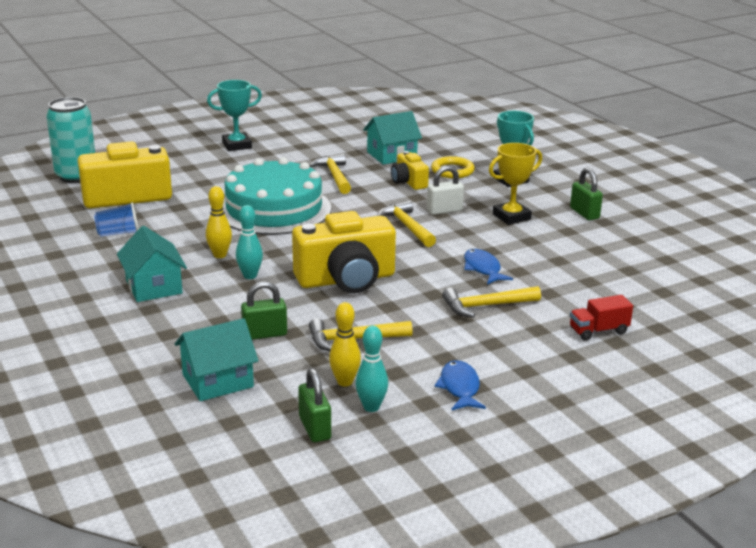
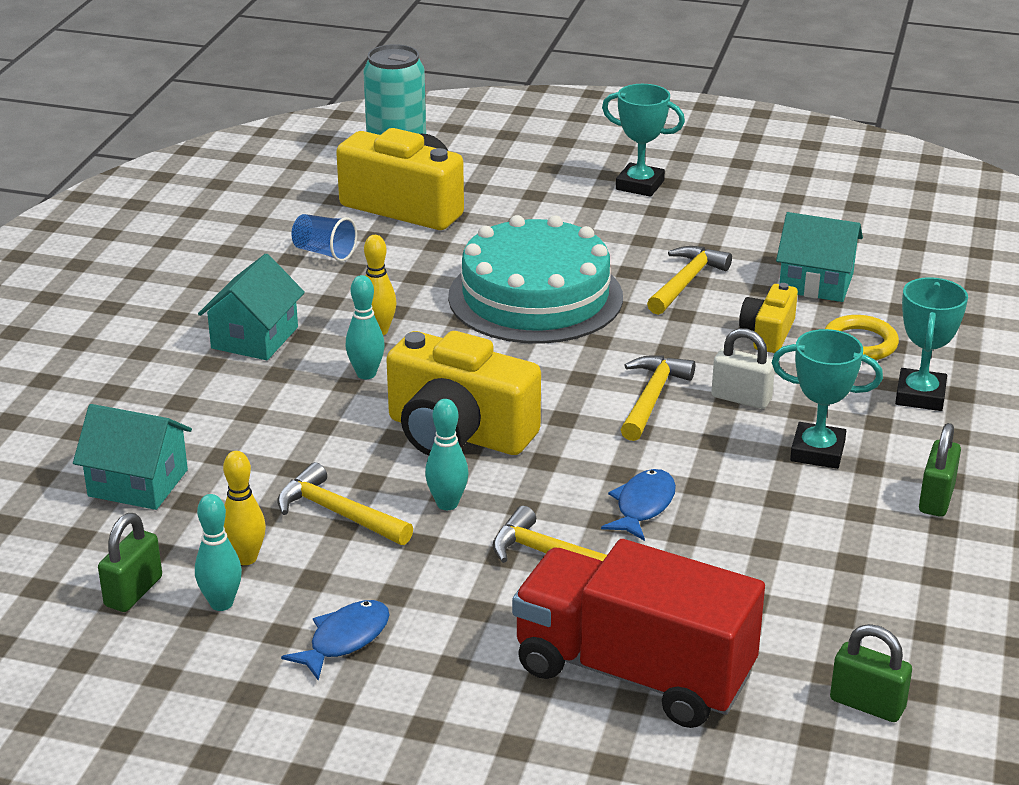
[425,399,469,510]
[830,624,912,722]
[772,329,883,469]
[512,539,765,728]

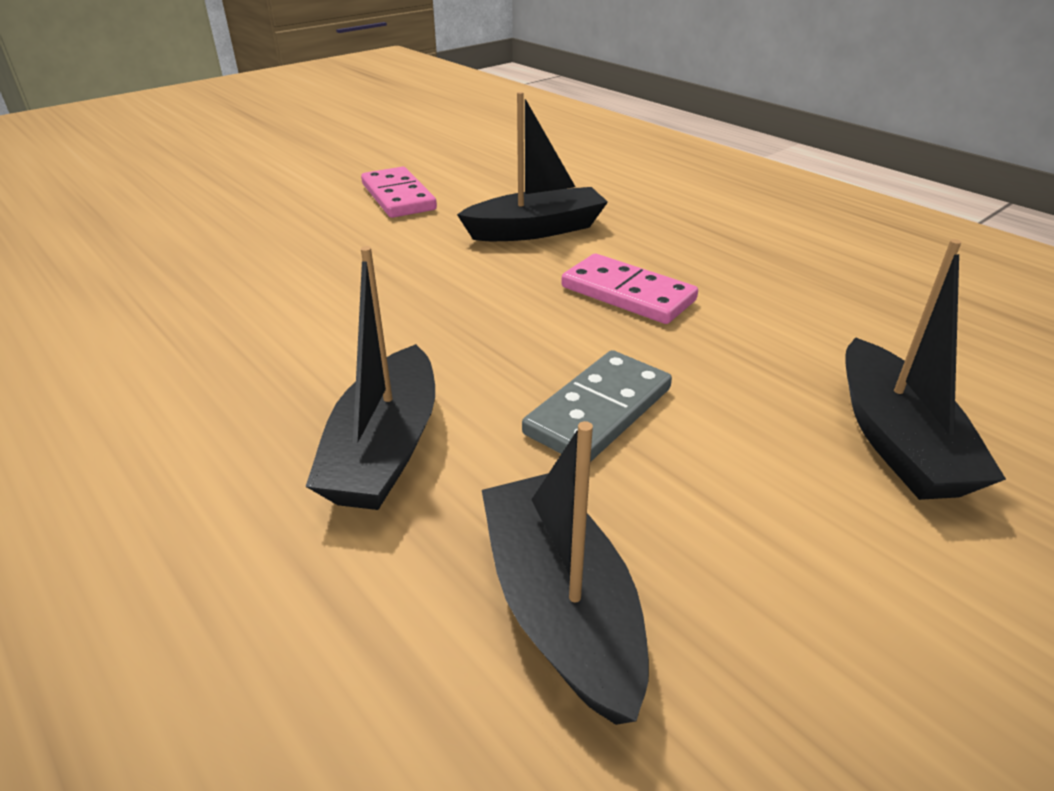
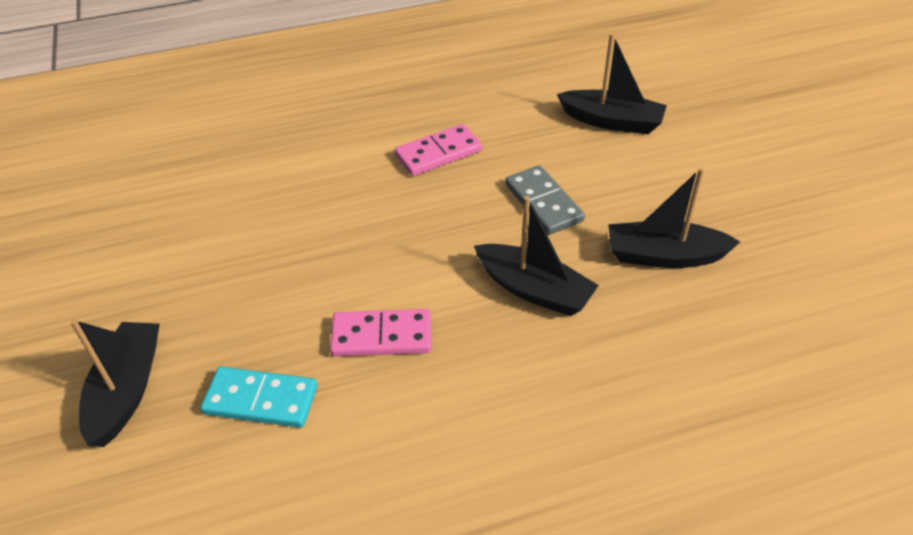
[201,367,317,428]
[330,309,431,357]
[70,319,160,447]

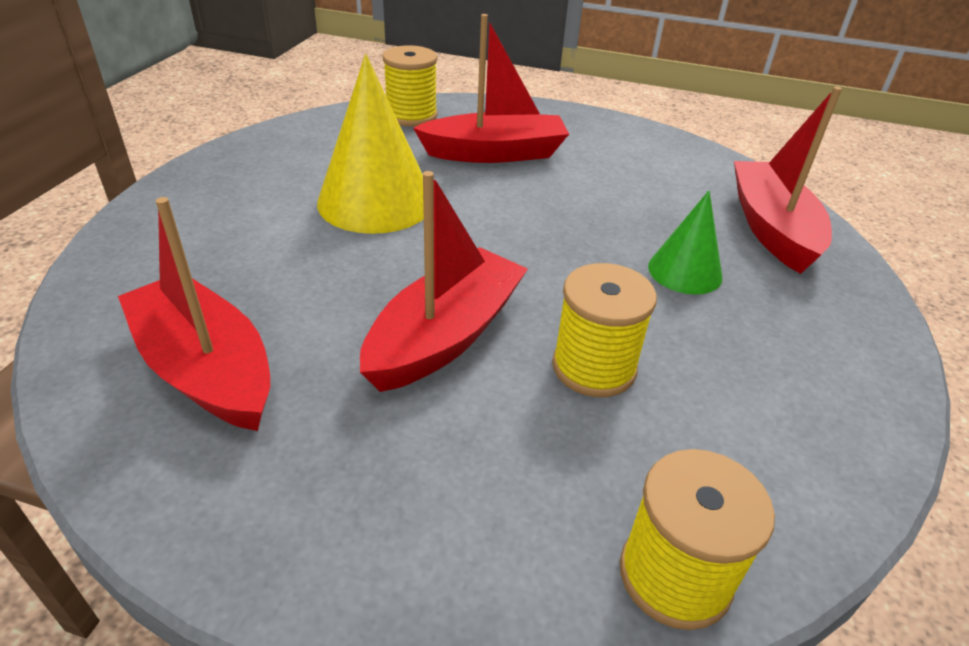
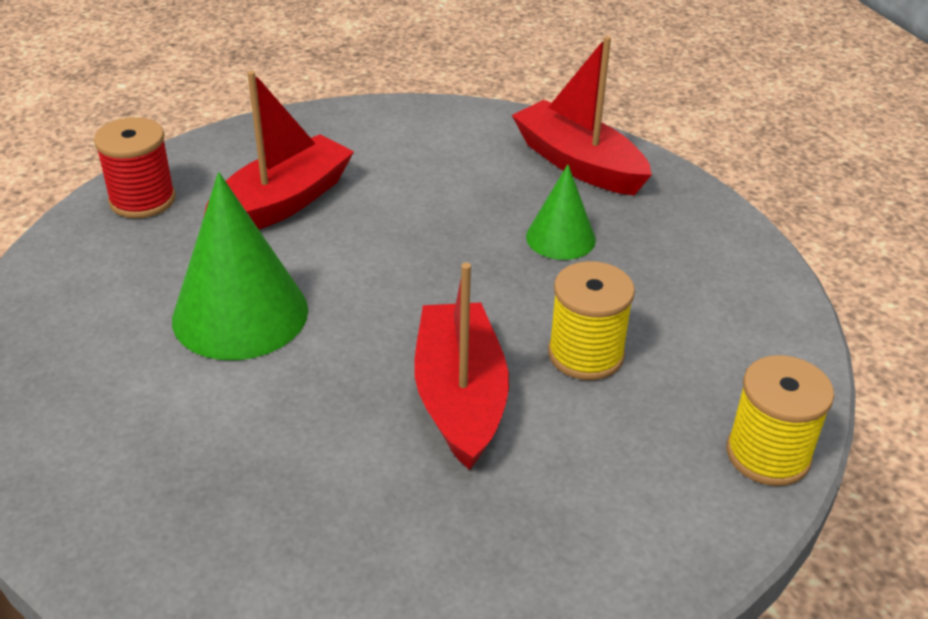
[118,197,270,431] (first image)
[172,172,308,360]
[94,117,176,219]

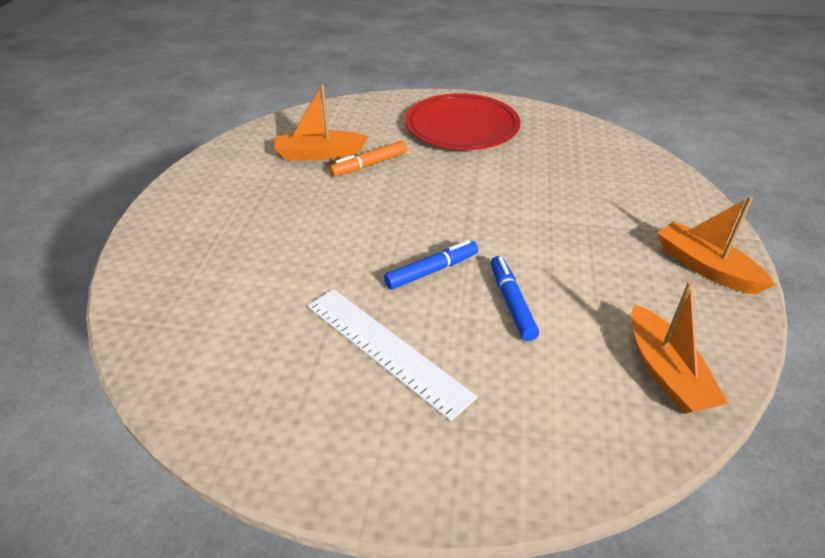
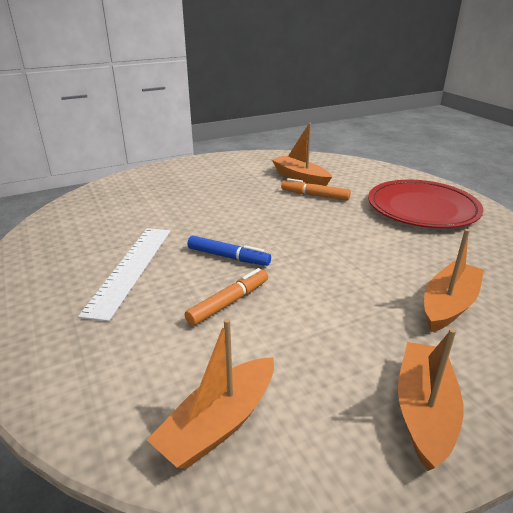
[424,229,484,332]
[185,268,268,326]

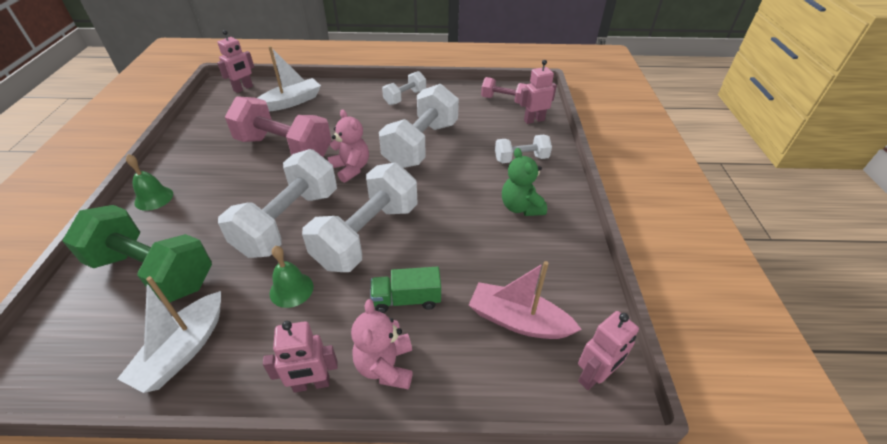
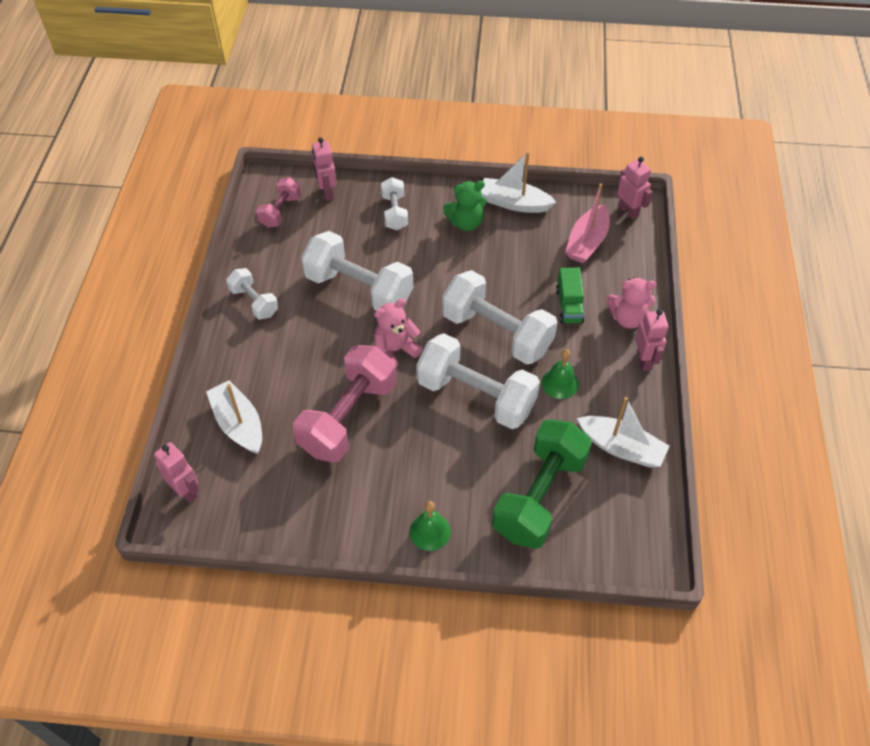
[481,152,556,213]

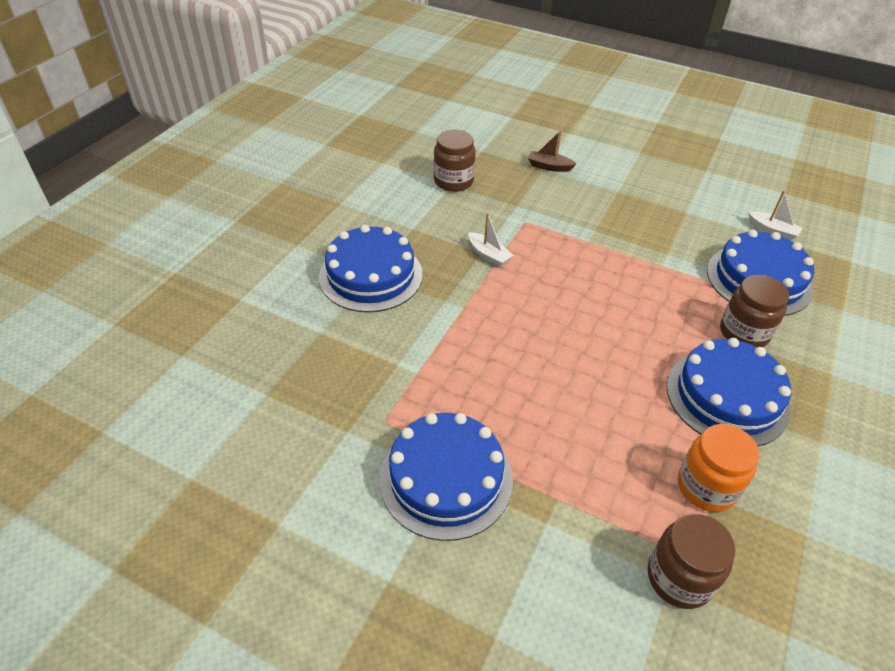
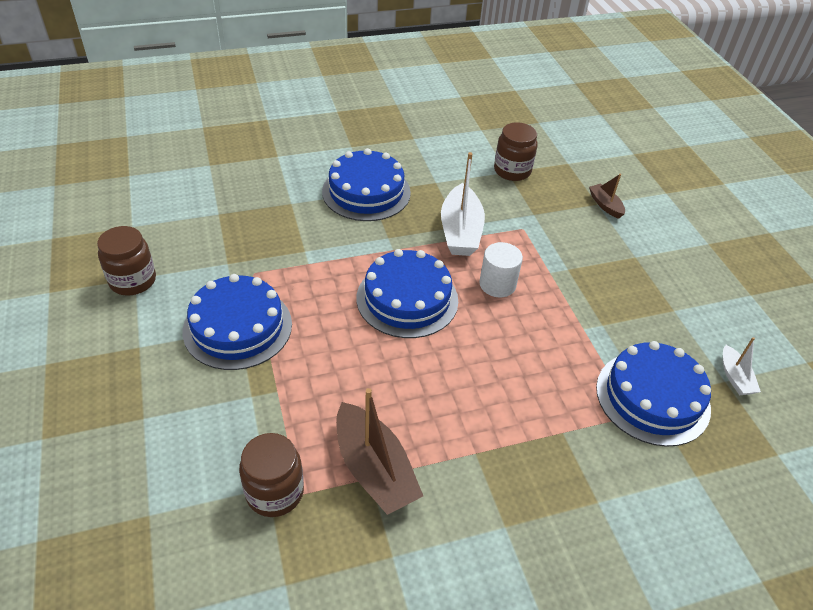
[479,242,523,297]
[356,249,458,338]
[97,226,156,296]
[336,388,423,515]
[441,152,485,256]

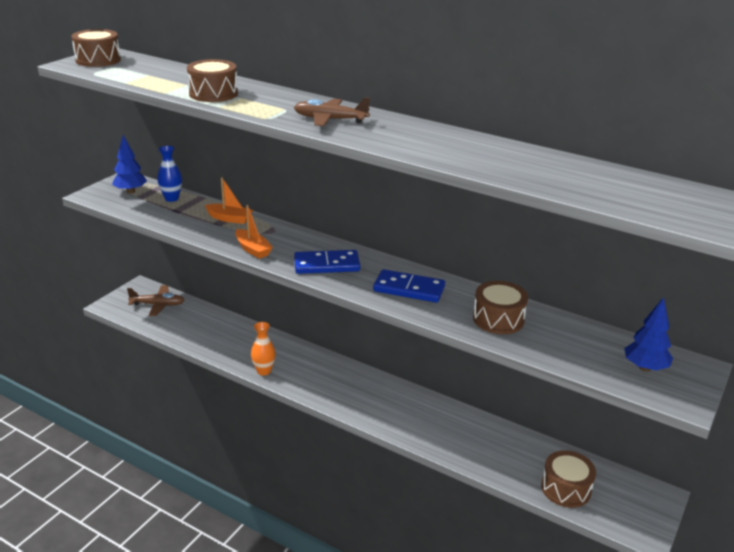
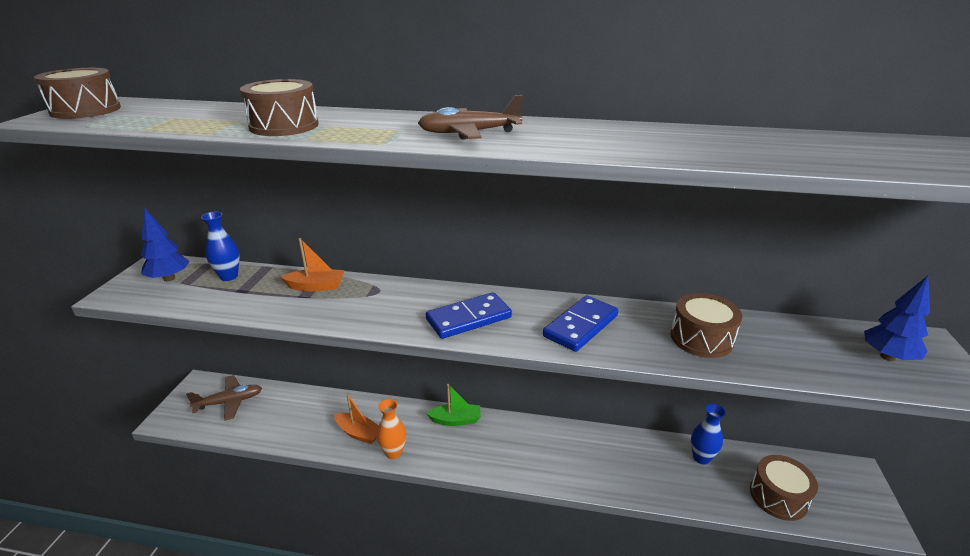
[426,384,481,426]
[691,404,726,465]
[335,394,379,444]
[543,295,618,352]

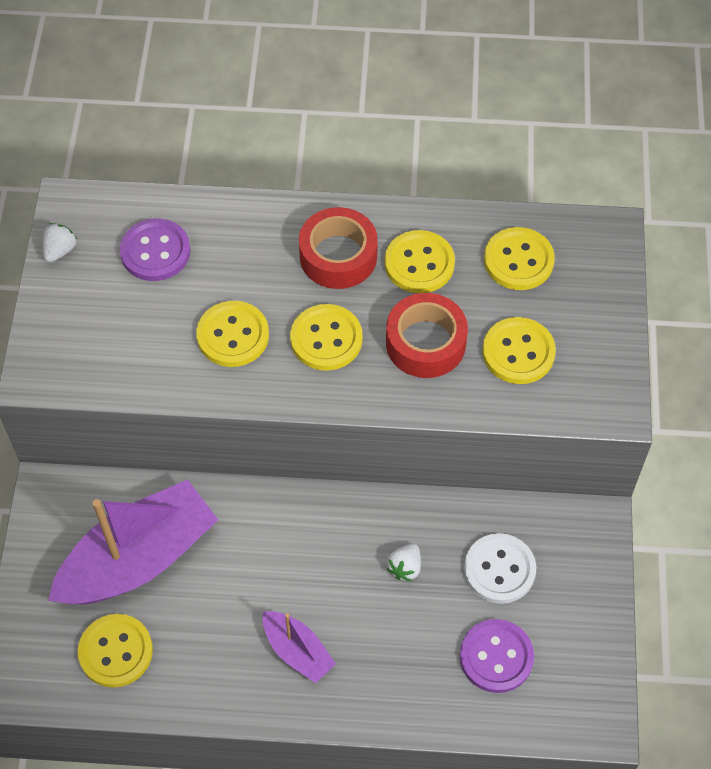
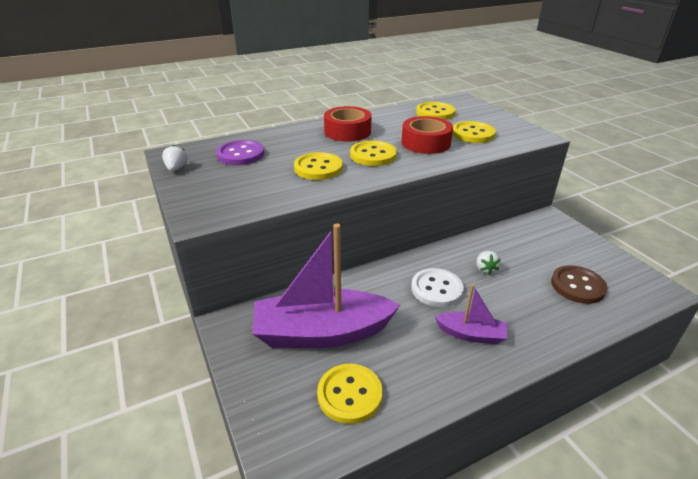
[385,230,455,293] (first image)
[411,268,464,307]
[551,265,608,304]
[252,223,400,348]

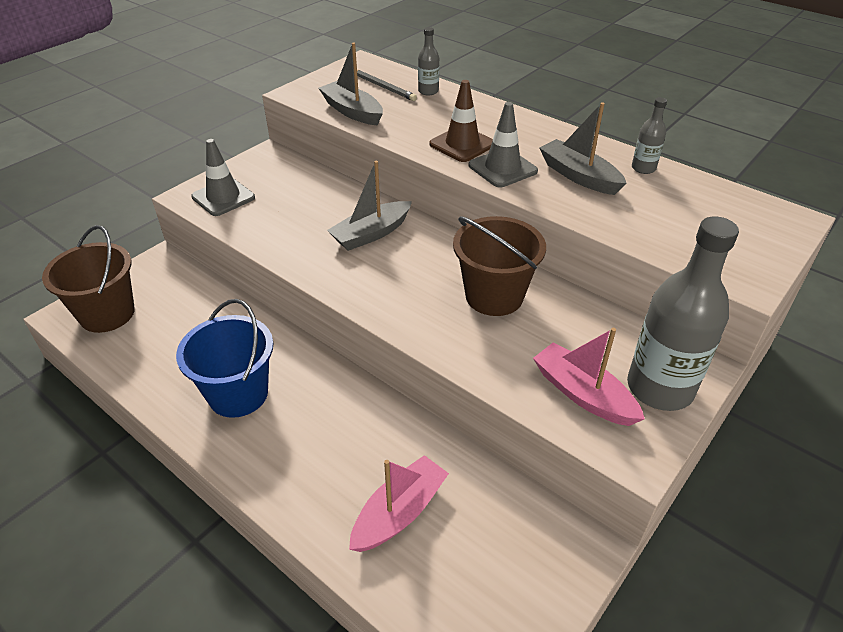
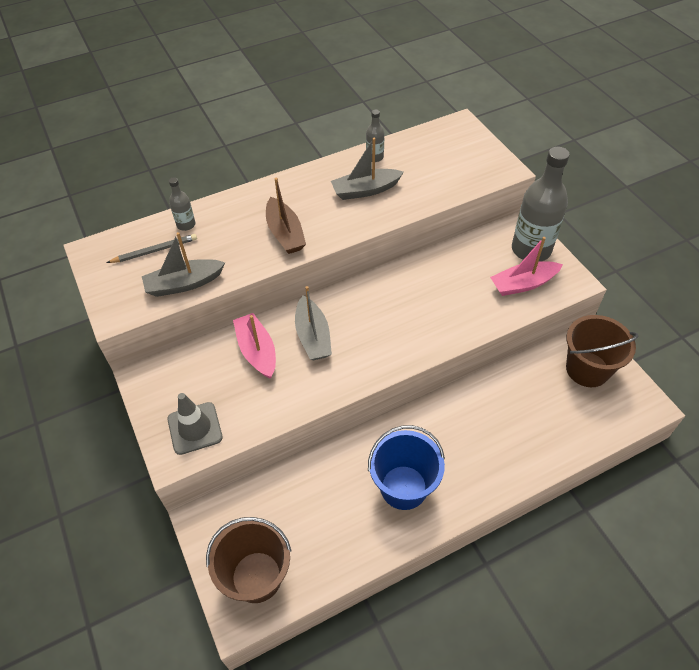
[469,102,538,187] (first image)
[233,313,276,379]
[566,315,638,387]
[266,178,306,254]

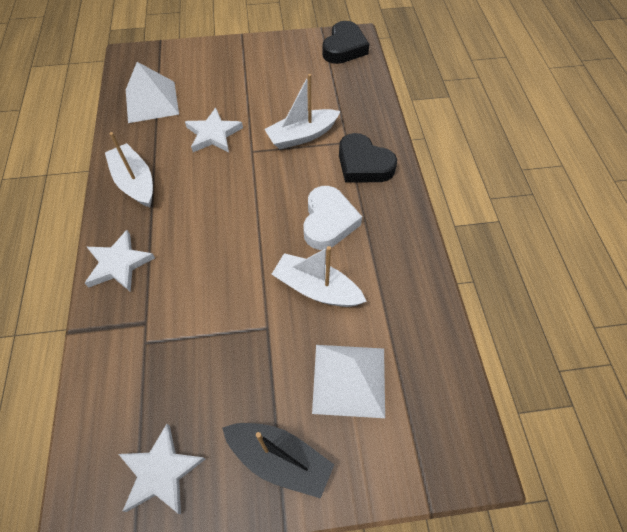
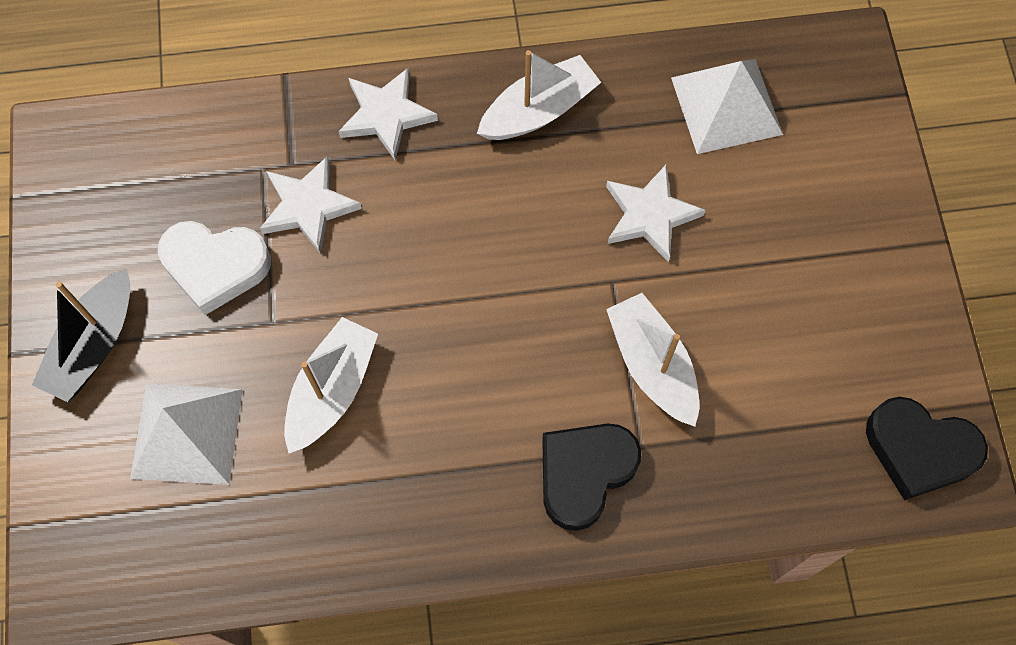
[260,156,362,254]
[158,221,271,315]

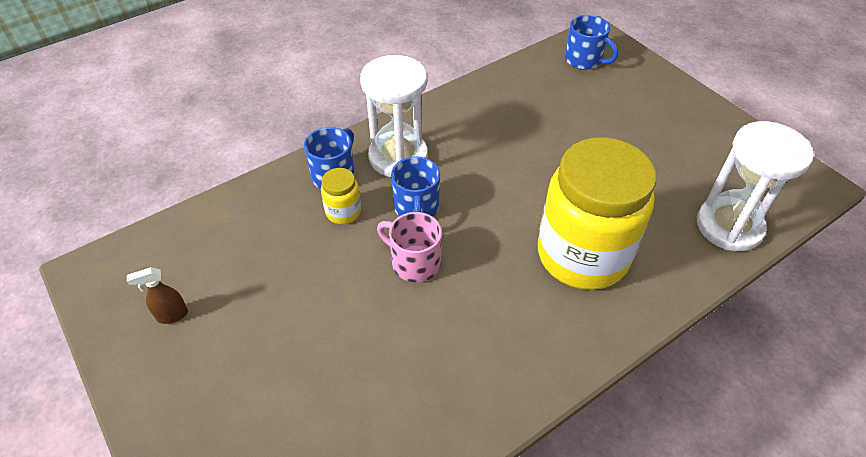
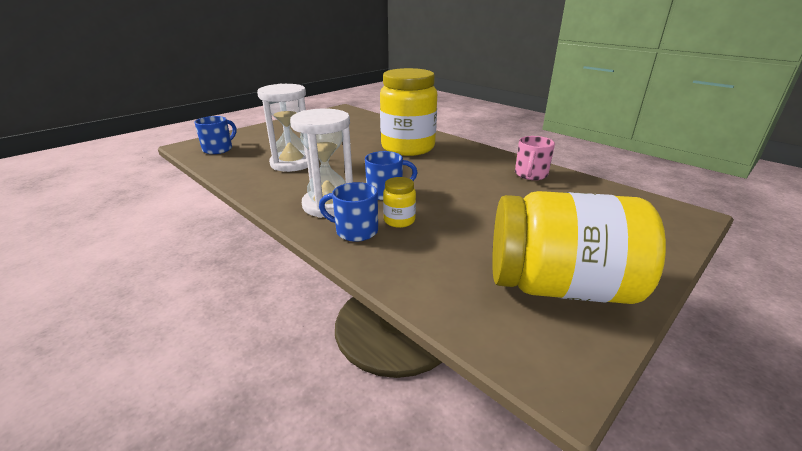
[515,136,555,180]
[257,84,308,172]
[492,191,666,304]

